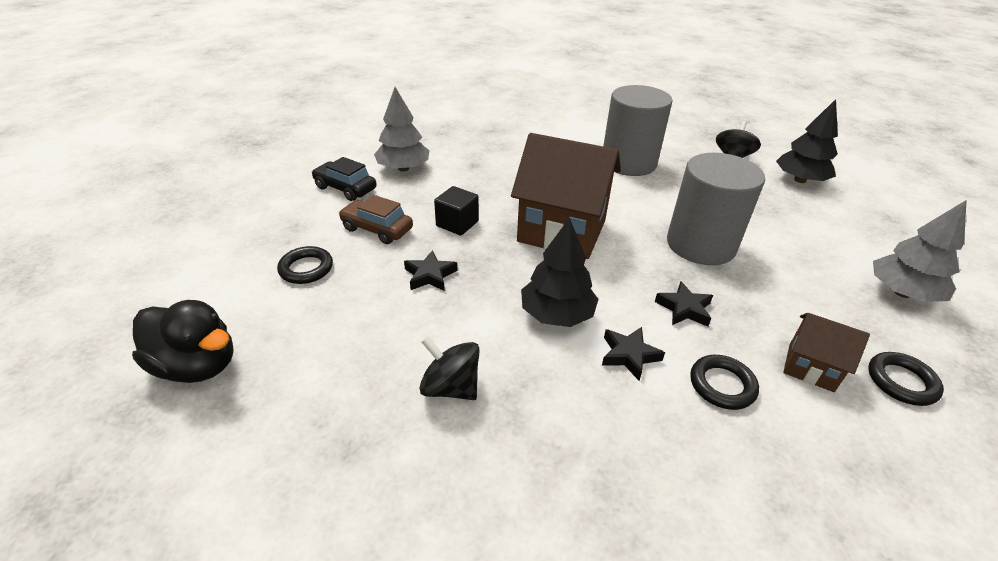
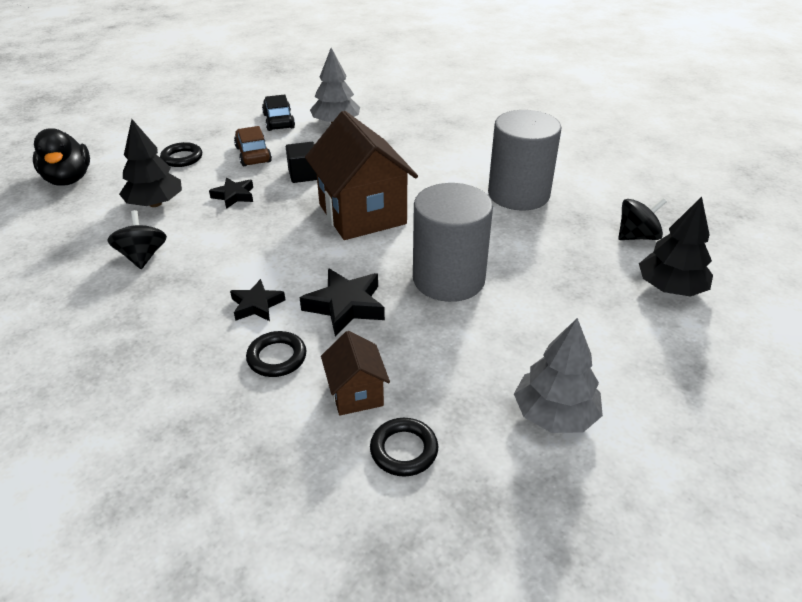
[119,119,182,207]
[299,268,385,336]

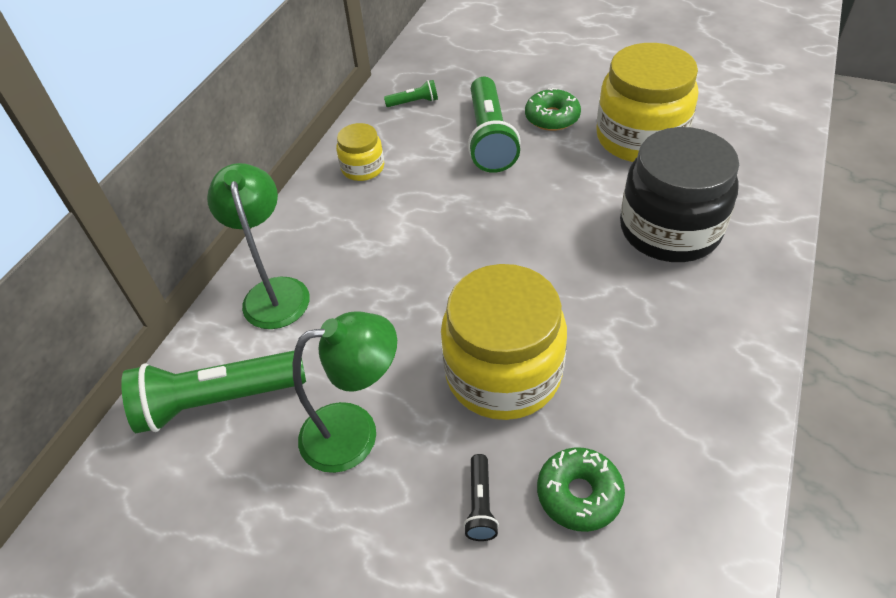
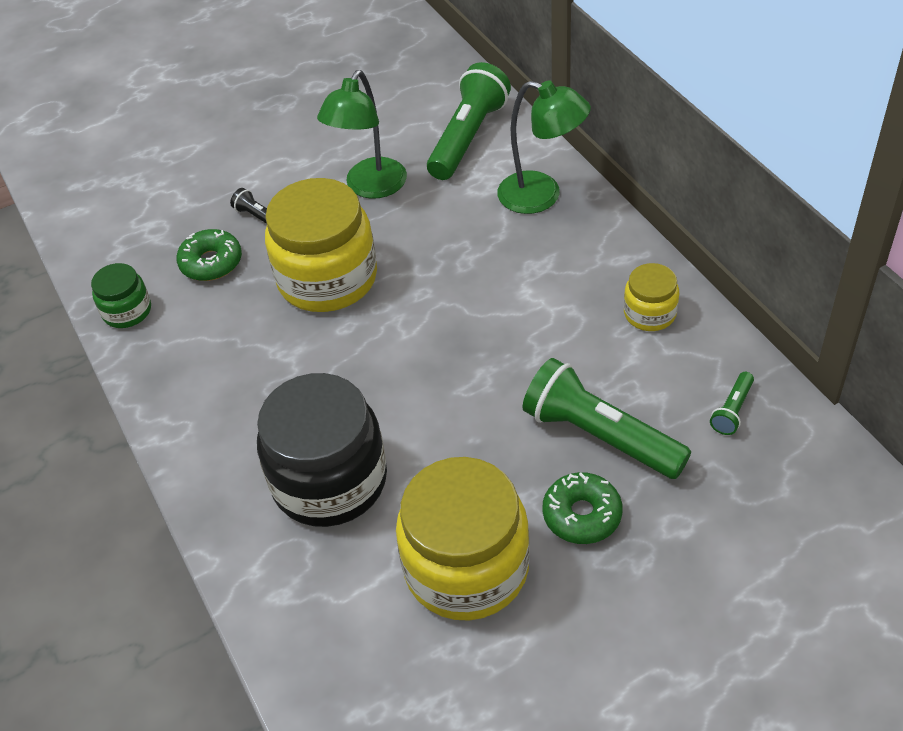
[91,263,151,328]

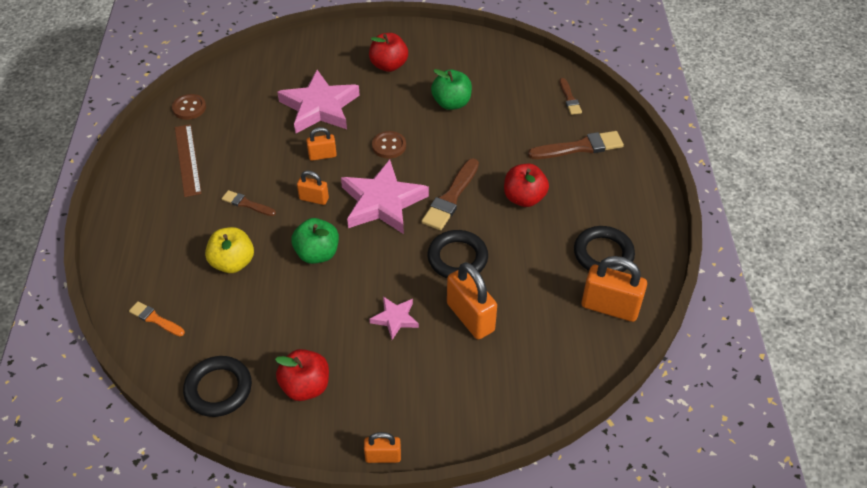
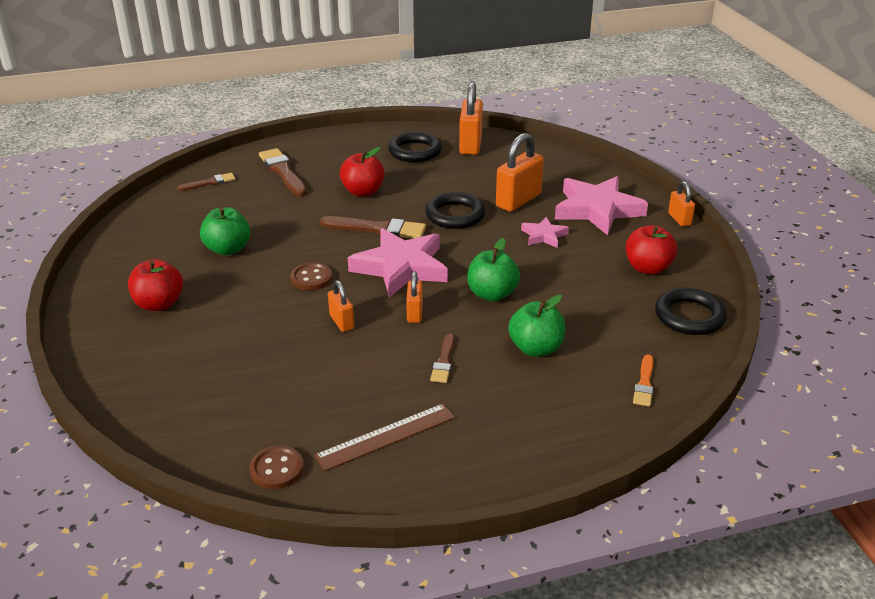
[555,176,648,236]
[508,295,565,357]

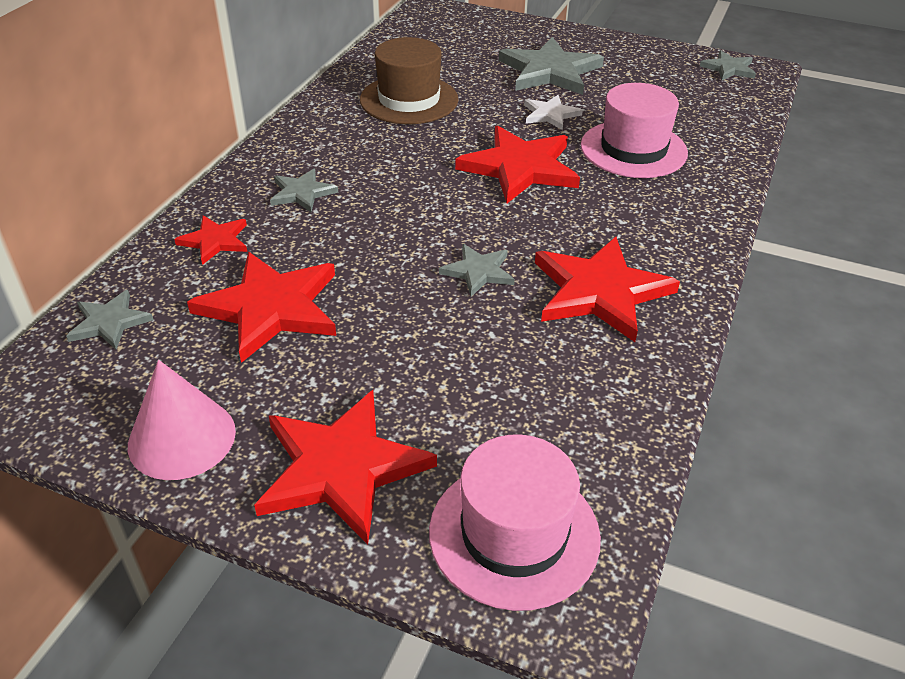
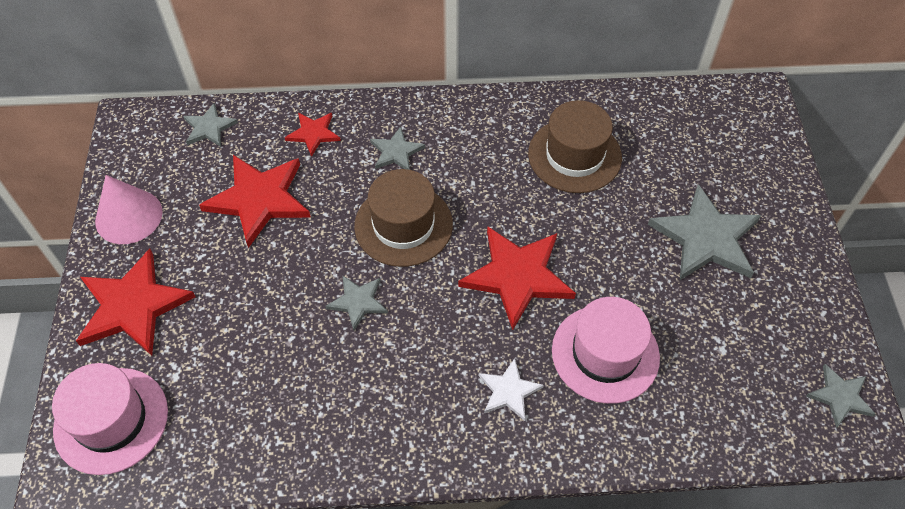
[535,237,680,342] (first image)
[354,169,453,267]
[479,358,544,421]

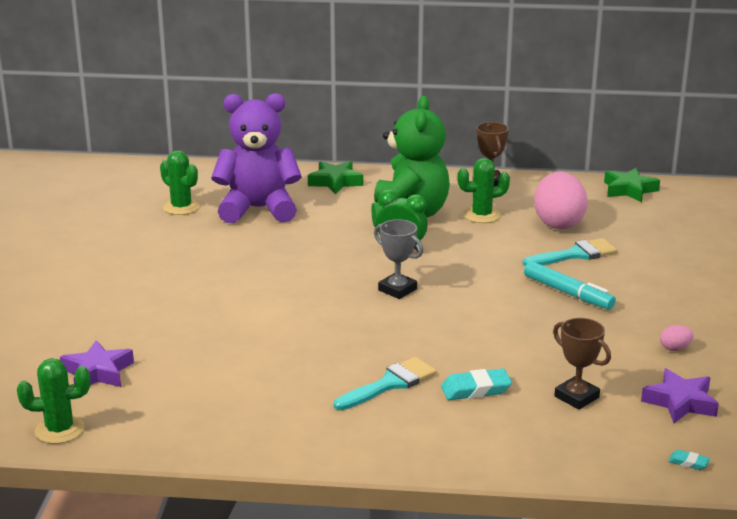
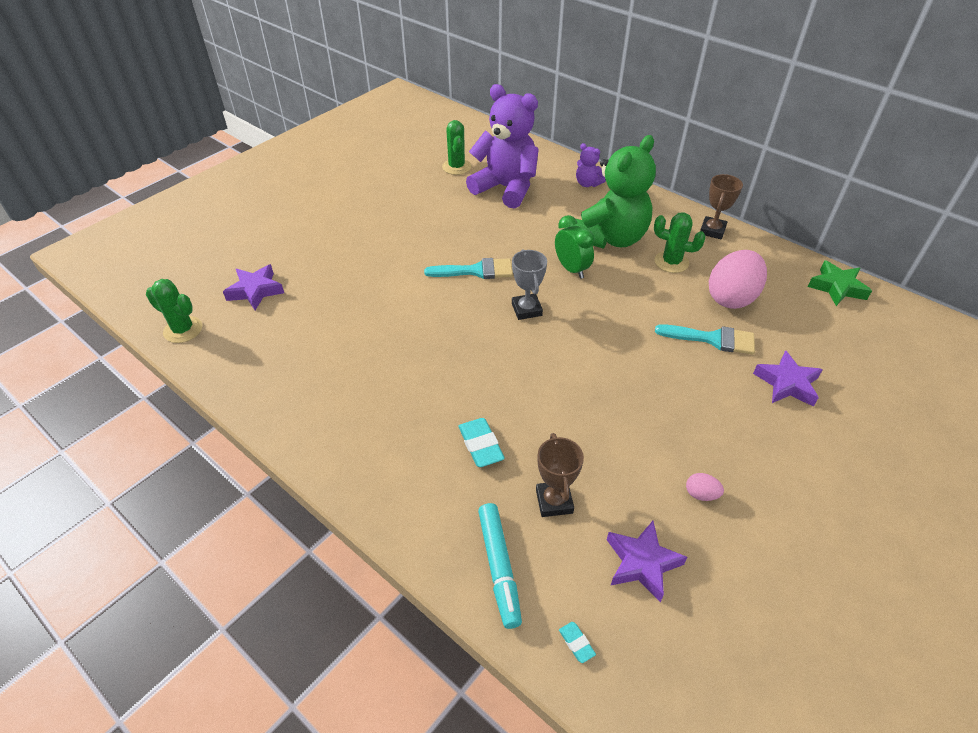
[753,350,823,407]
[424,258,513,279]
[478,503,522,629]
[576,143,606,187]
[459,418,505,467]

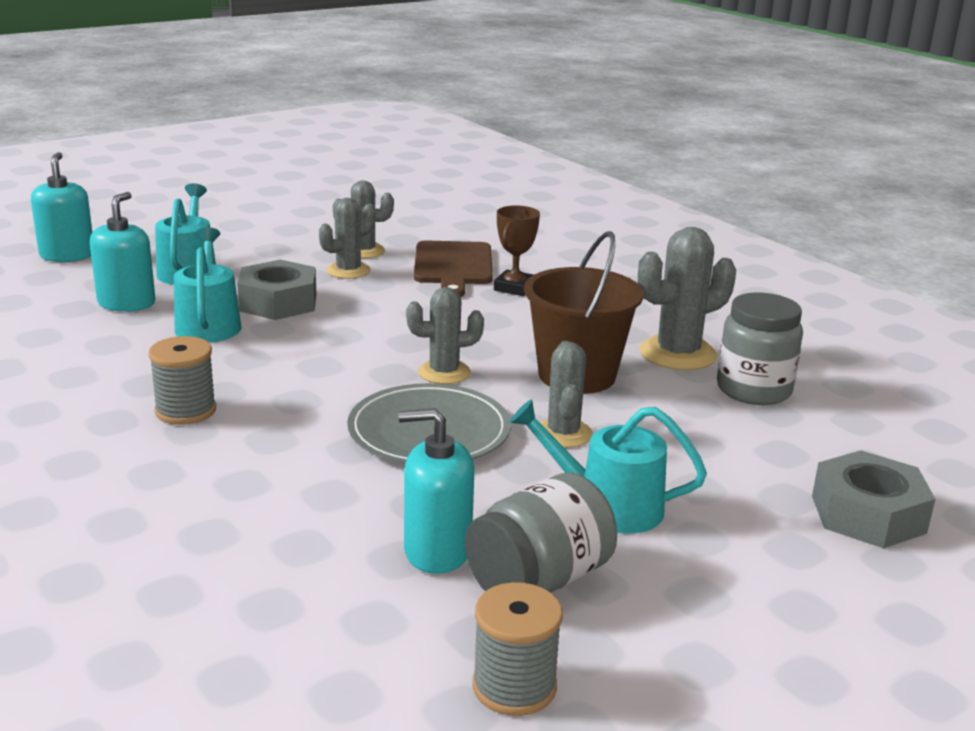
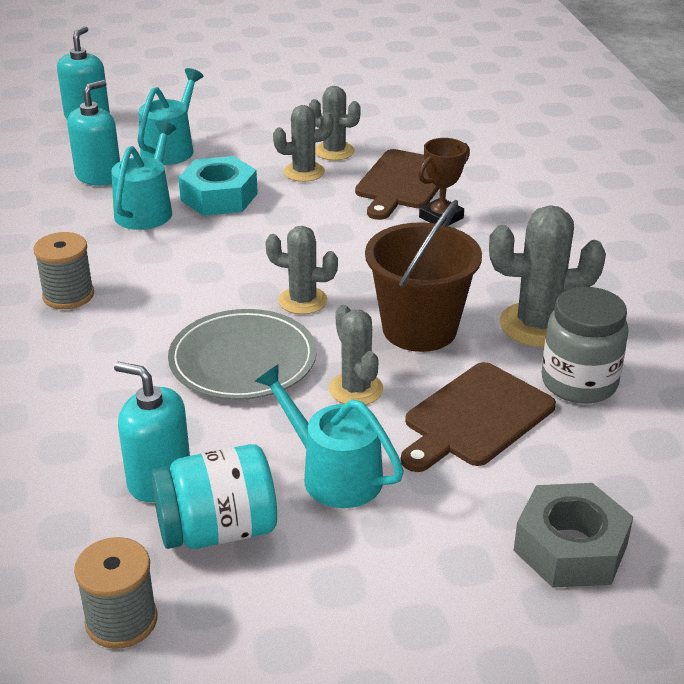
[401,362,556,472]
[178,156,258,216]
[151,444,277,549]
[329,305,383,405]

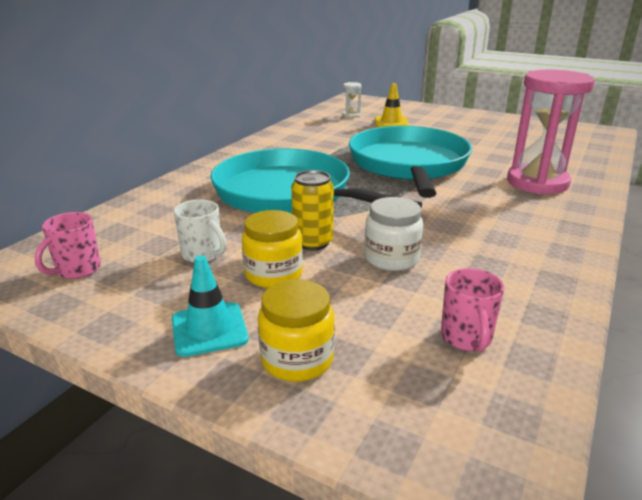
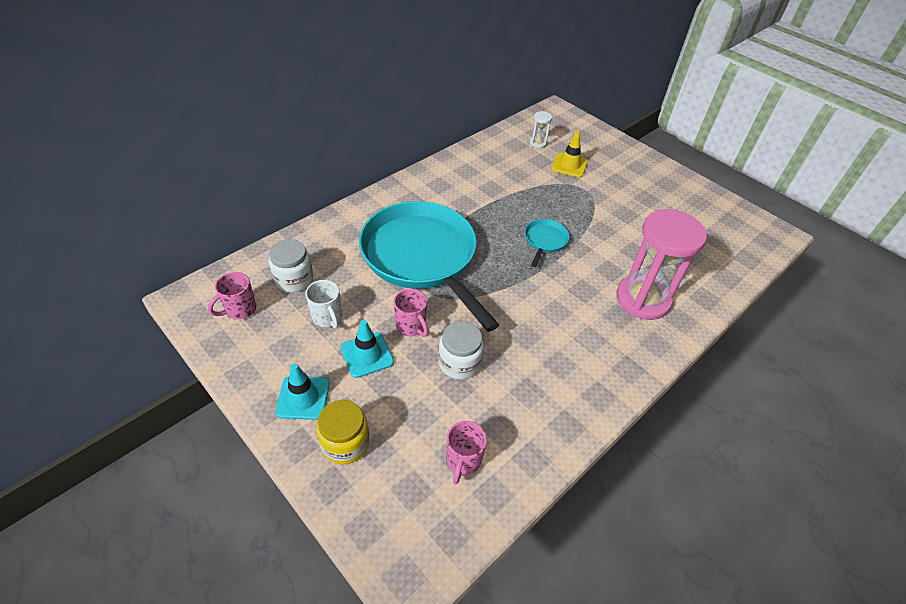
[269,239,313,292]
[341,320,394,378]
[394,289,428,337]
[525,219,569,267]

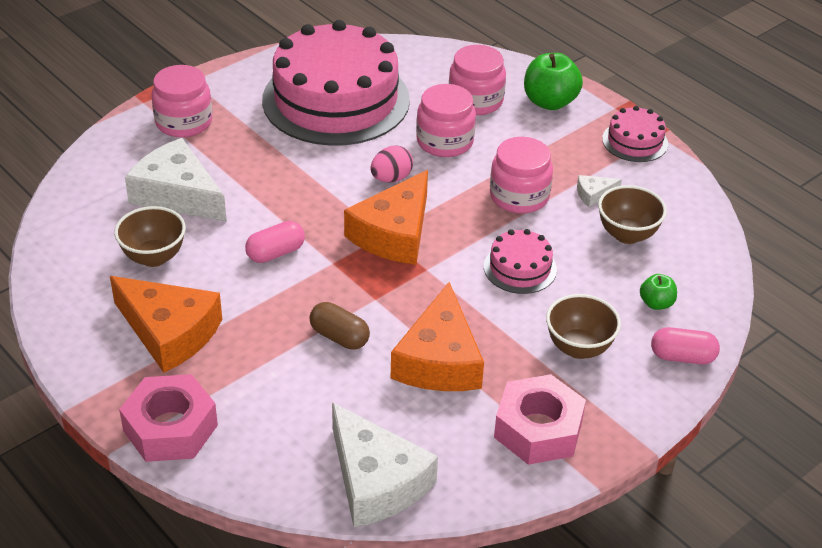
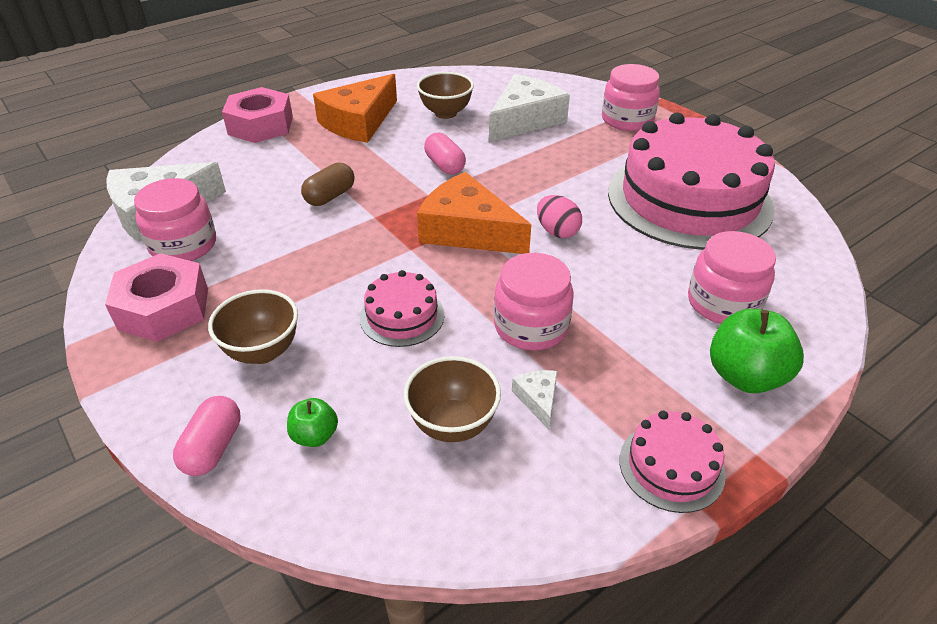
[391,282,484,391] (first image)
[134,178,216,261]

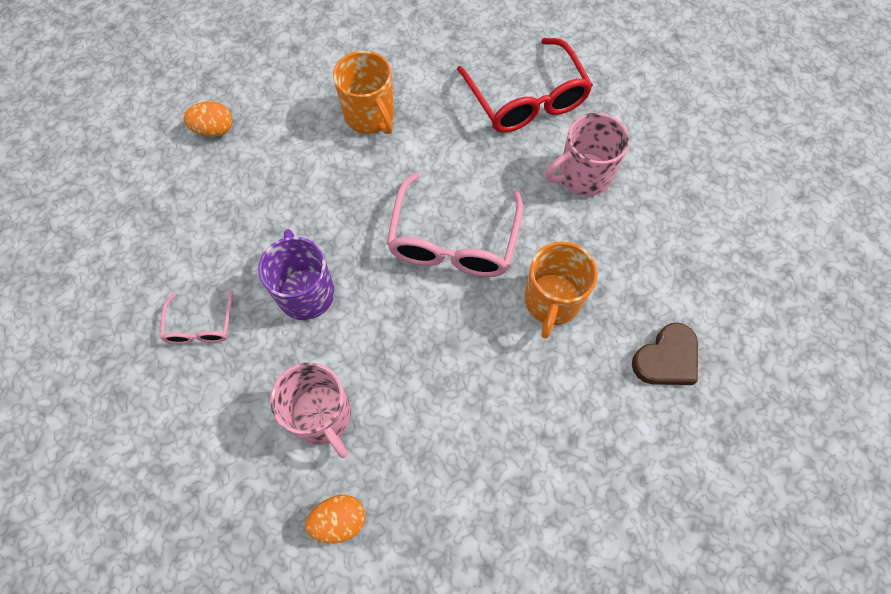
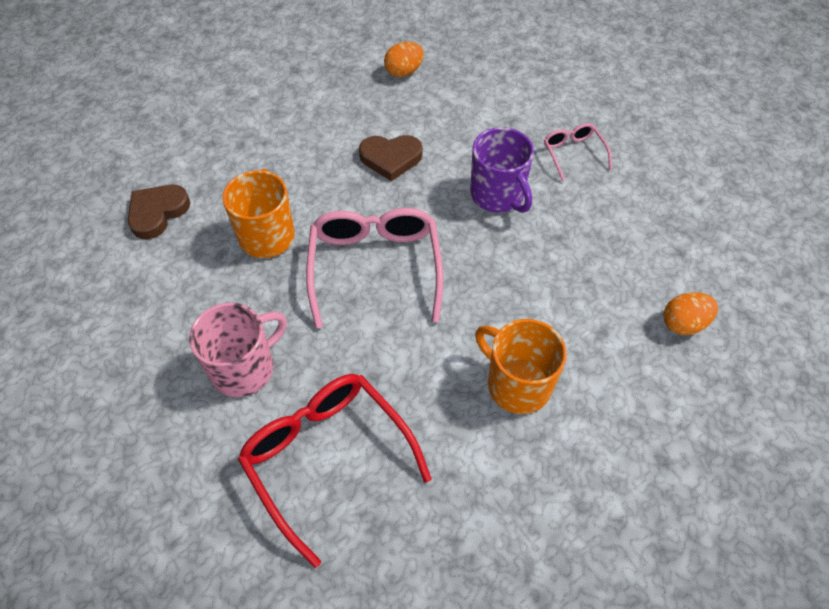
[270,362,351,458] (first image)
[359,135,423,181]

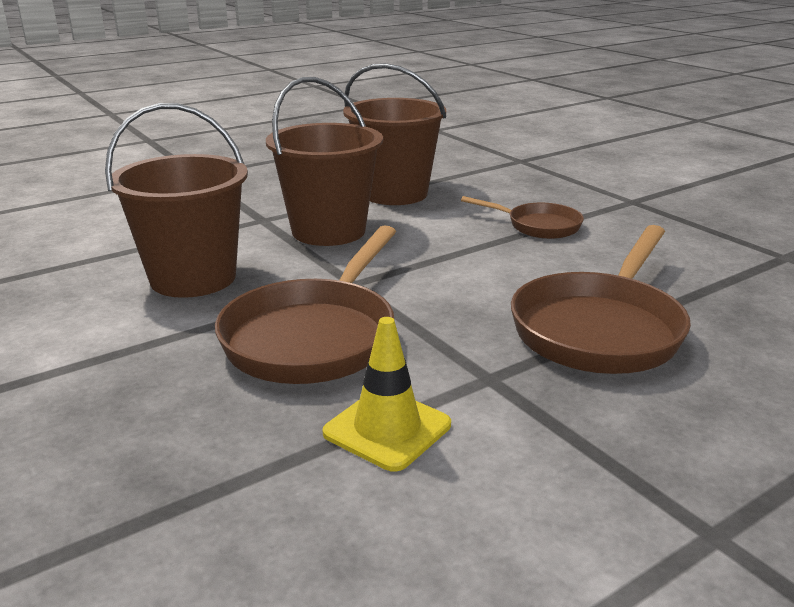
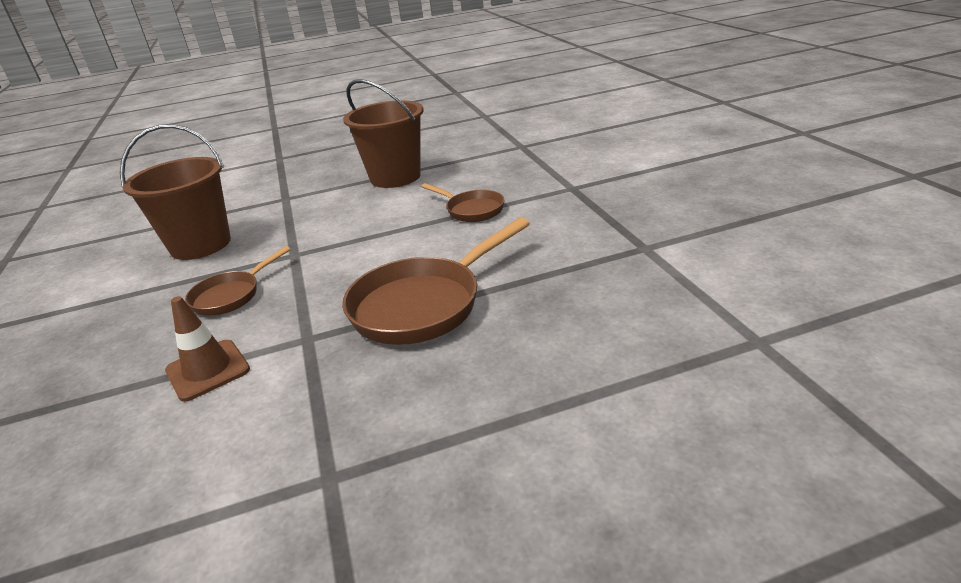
[266,77,383,246] (first image)
[165,296,250,402]
[185,246,291,316]

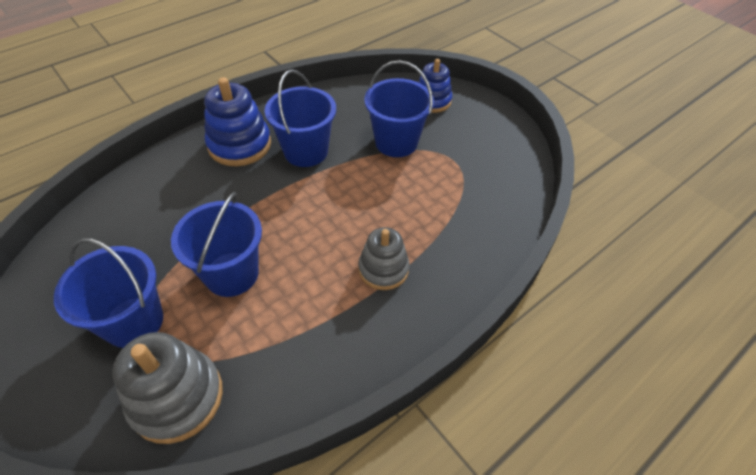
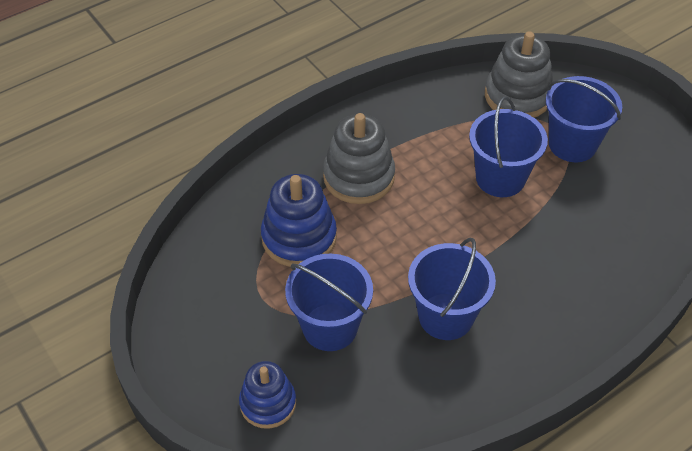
[261,174,337,267]
[323,113,395,204]

